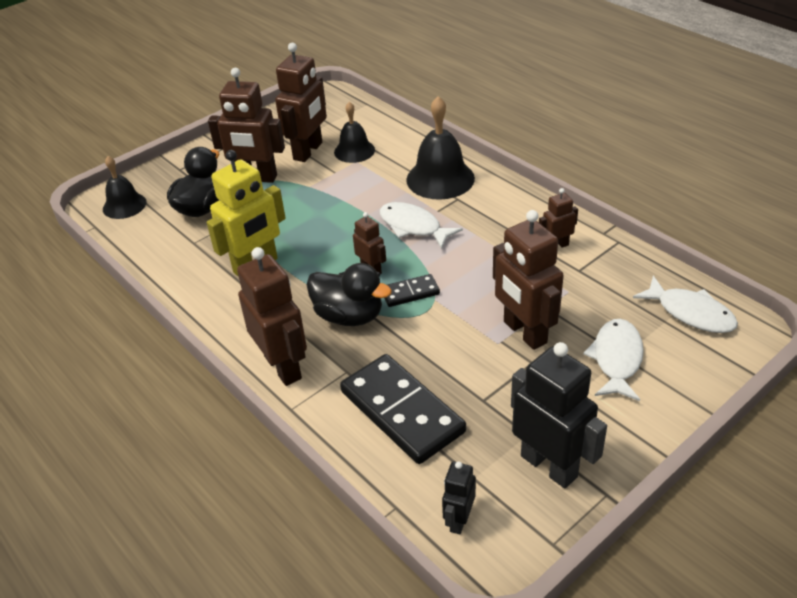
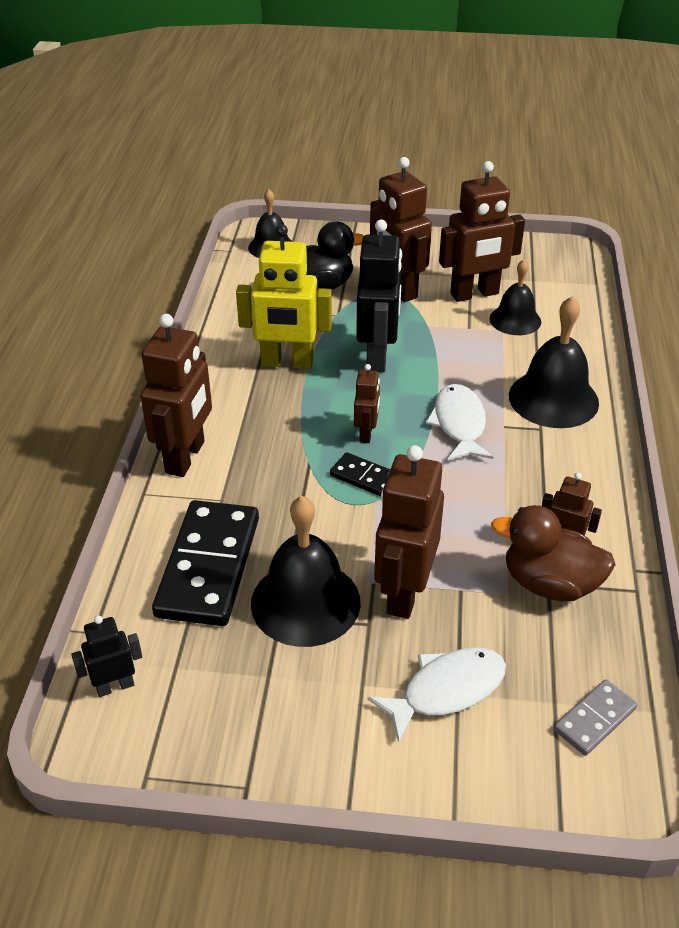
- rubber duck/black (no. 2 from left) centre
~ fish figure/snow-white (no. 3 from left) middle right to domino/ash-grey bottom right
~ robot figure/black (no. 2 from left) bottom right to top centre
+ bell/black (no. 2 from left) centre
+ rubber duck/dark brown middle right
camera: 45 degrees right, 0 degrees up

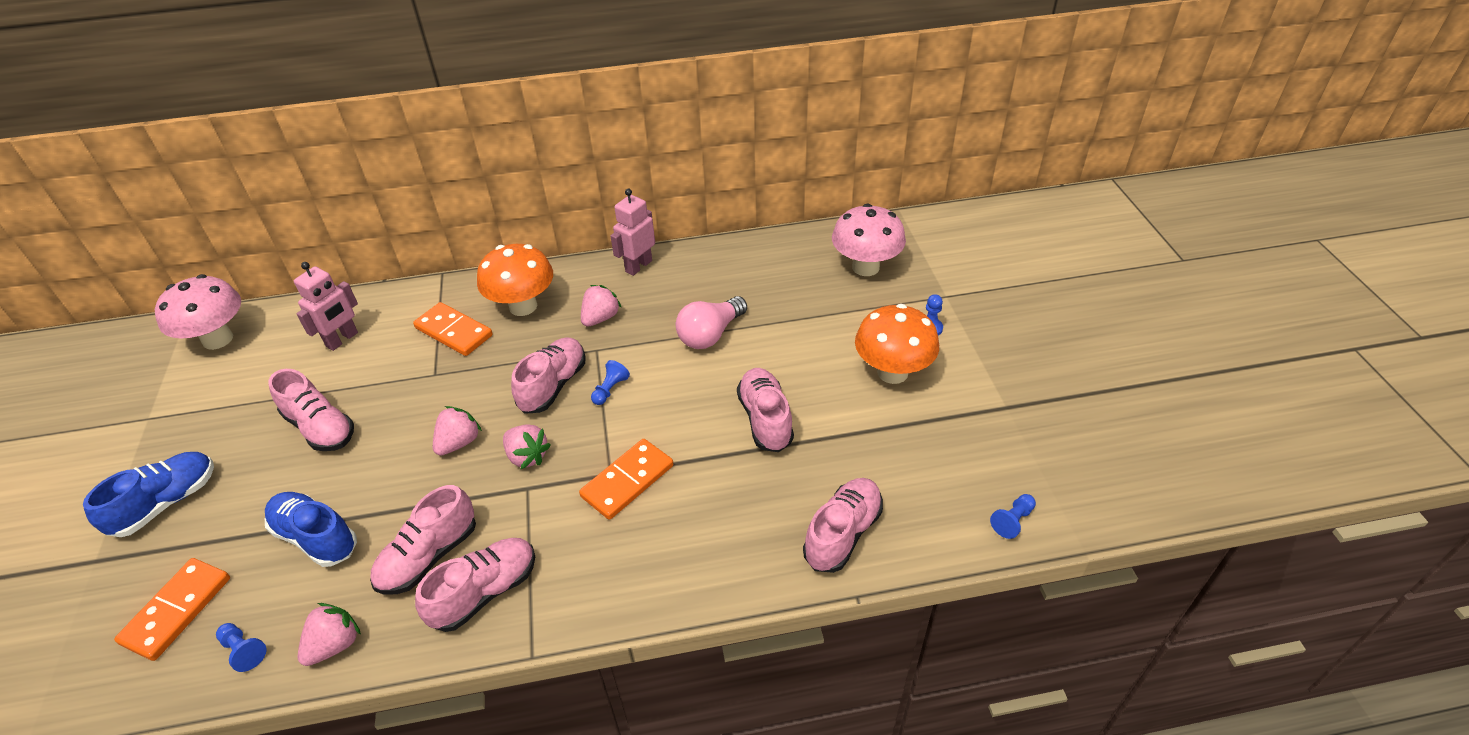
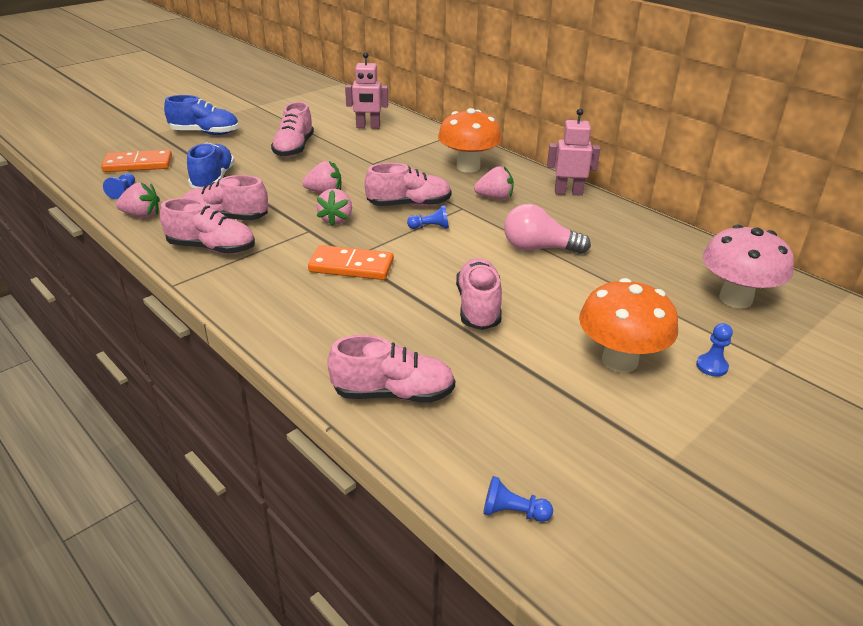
- toadstool/pink (no. 1 from left) middle left
- domino/bright orange (no. 2 from left) middle left
~ sneaker/pink (no. 5 from left in the first image) centre = centre 45 degrees counterclockwise
camera: 55 degrees right, 10 degrees down

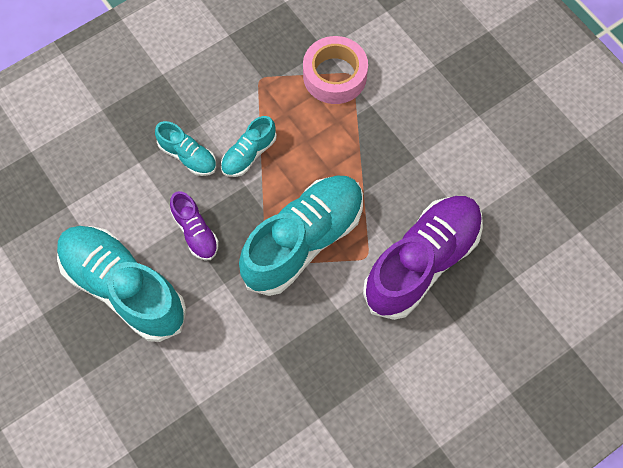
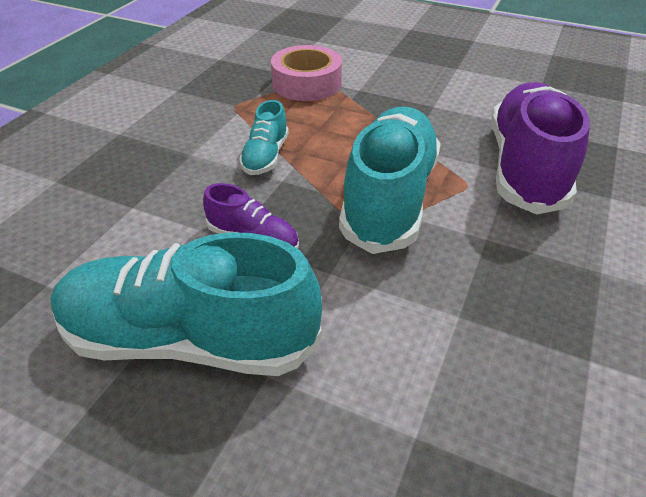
- sneaker/aqua (no. 2 from left) top left
camera: 30 degrees left, 25 degrees down

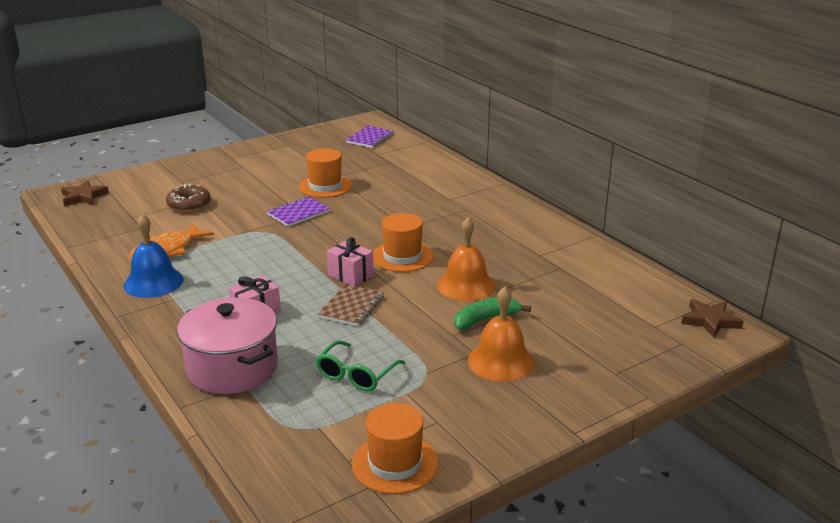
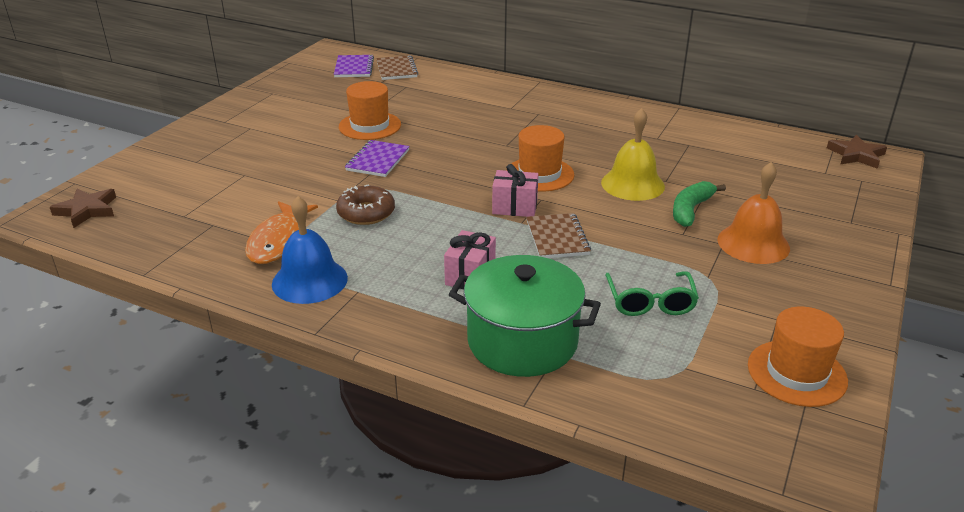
~ donut/dark brown middle left to centre
~ bell/bright orange (no. 1 from left) centre to bell/yellow top centre
~ stockpot/pink middle left to stockpot/emerald centre
+ notepad/dark brown (no. 1 from left) top centre
camera: 30 degrees left, 5 degrees up

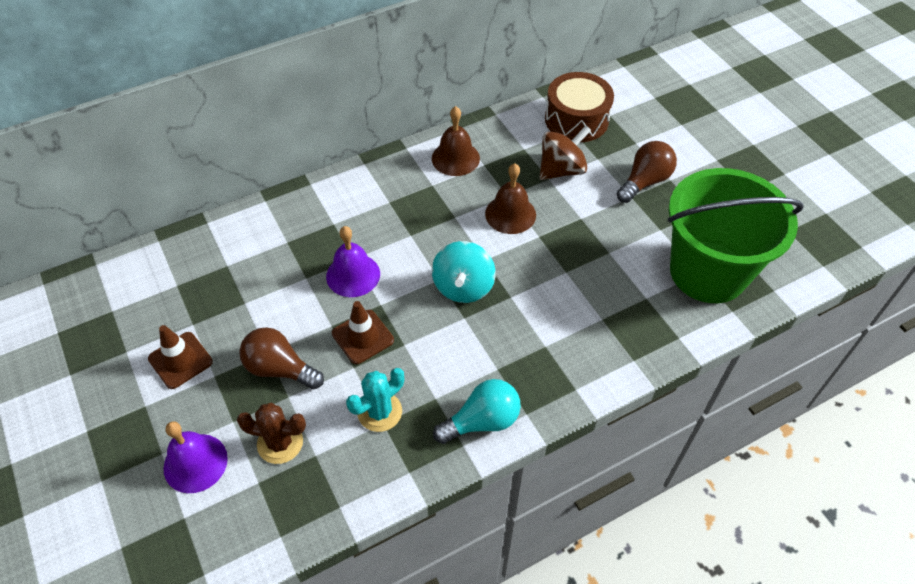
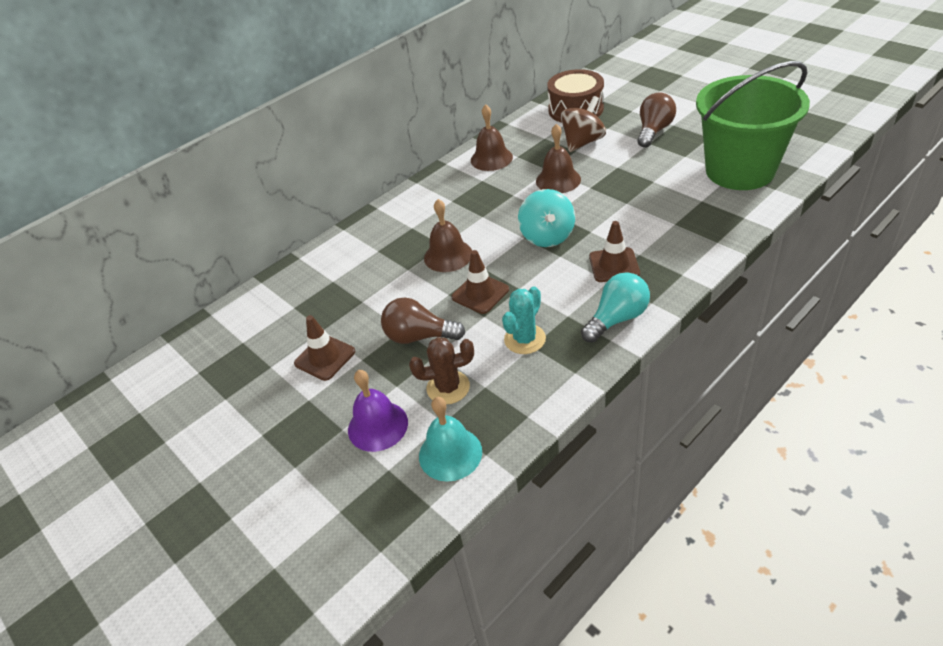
~ bell/purple (no. 2 from left) centre to bell/dark brown (no. 1 from left) centre
+ safety cone/dark brown (no. 3 from left) centre
+ bell/aqua bottom centre
camera: 10 degrees left, 10 degrees down

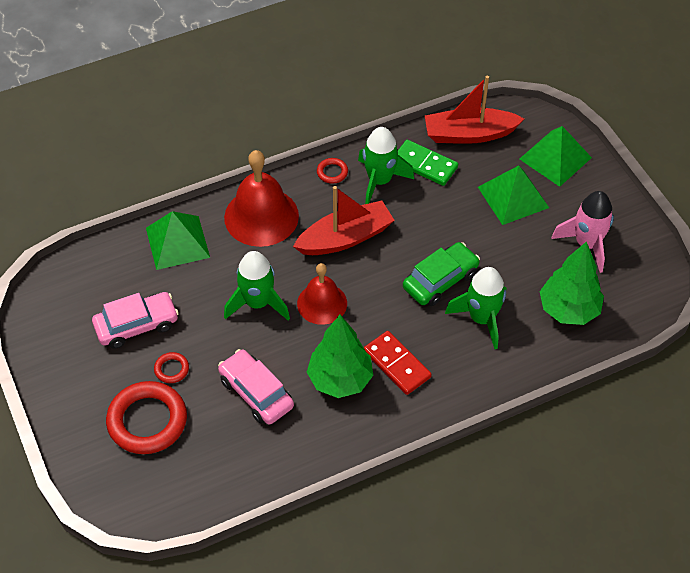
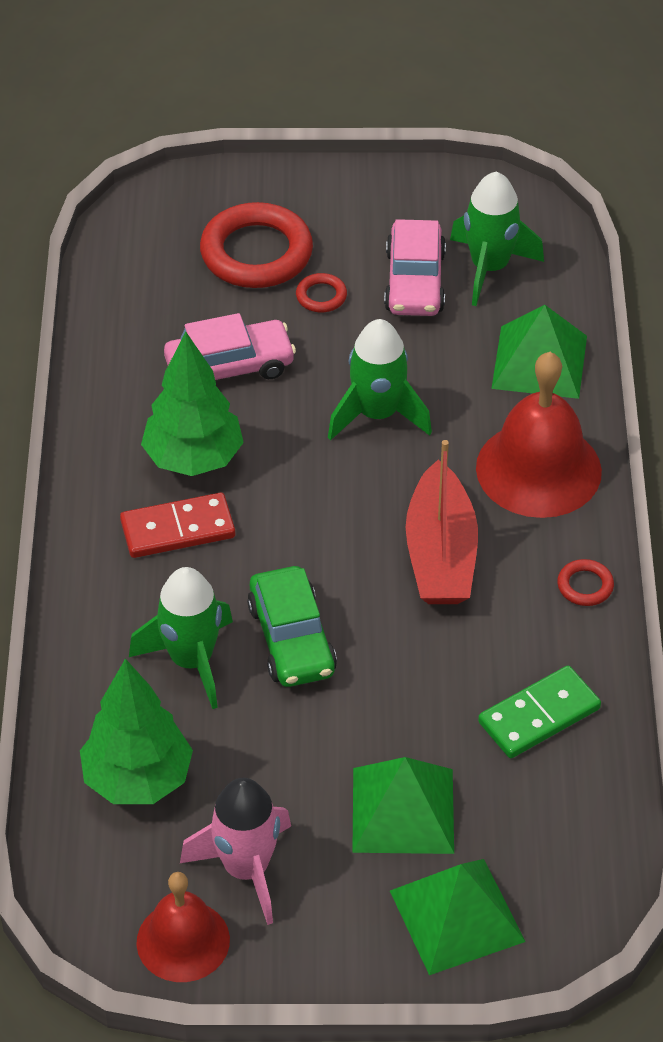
- toy boat/crimson (no. 2 from left) top right
~ spaceship/emerald (no. 2 from left in the first image) top centre to spaceship/emerald (no. 3 from left) top right
~ bell/crimson (no. 2 from left in the first image) centre to bell/crimson (no. 1 from left) bottom left
camera: 115 degrees right, 5 degrees down

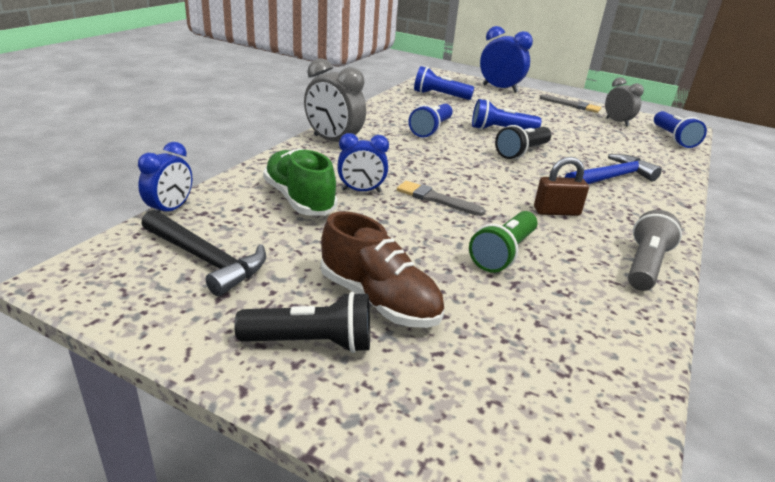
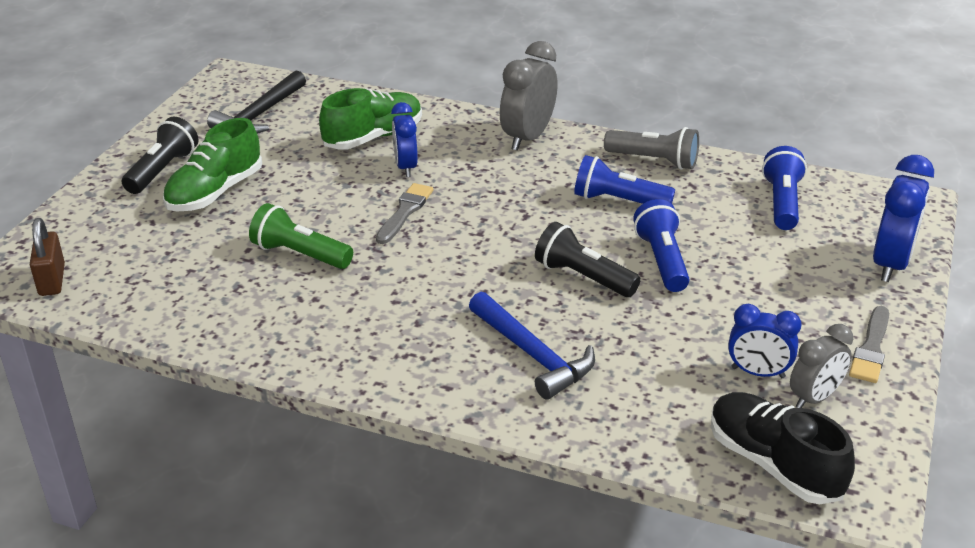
~ flashlight/cobalt (no. 4 from left) top right to sneaker/black bottom right
~ alarm clock/cobalt (no. 1 from left in the first image) middle left to alarm clock/cobalt (no. 2 from left) middle right
~ padlock/dark brown middle right to middle left
~ flashlight/ash-grey middle right to top right
~ sneaker/dark brown centre to sneaker/emerald (no. 1 from left) top left
~ flashlight/black (no. 1 from left) bottom centre = top left 150 degrees counterclockwise
camera: 85 degrees right, 5 degrees up

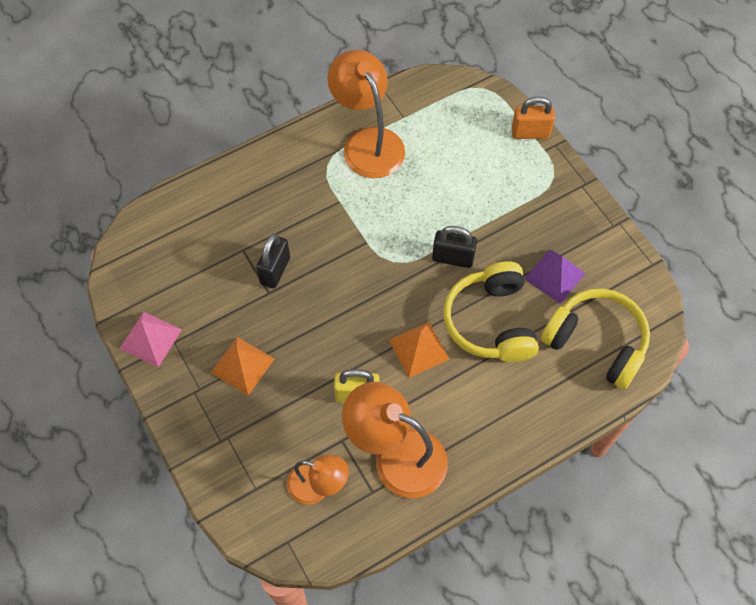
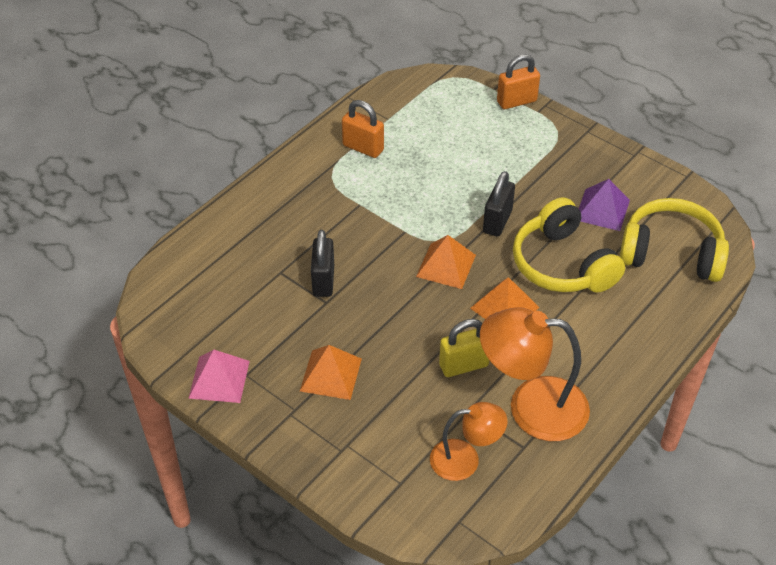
~ reading lamp/bright orange (no. 2 from left) top centre to padlock/bright orange (no. 1 from left) top centre
~ padlock/black (no. 2 from left) centre = centre 60 degrees counterclockwise
+ pyramid/bright orange (no. 2 from left) centre
camera: 20 degrees left, 15 degrees down

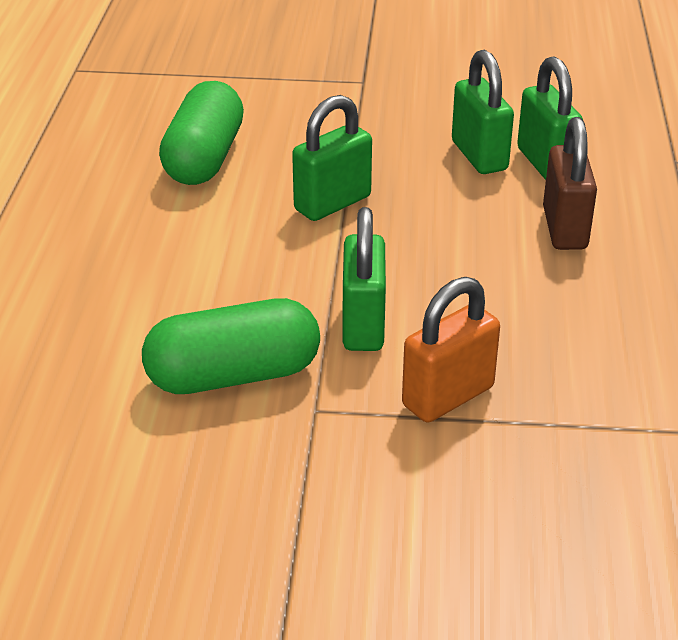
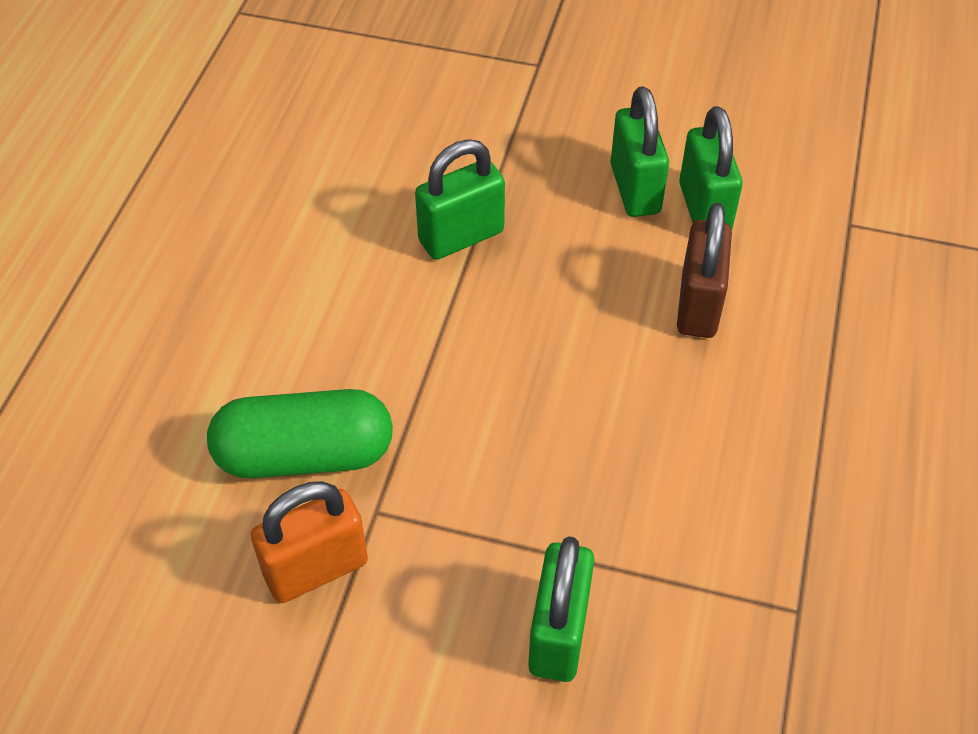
- pill/emerald (no. 1 from left) top left
~ padlock/emerald (no. 2 from left) centre to bottom centre
~ padlock/bright orange centre to bottom left
camera: 10 degrees right, 15 degrees up

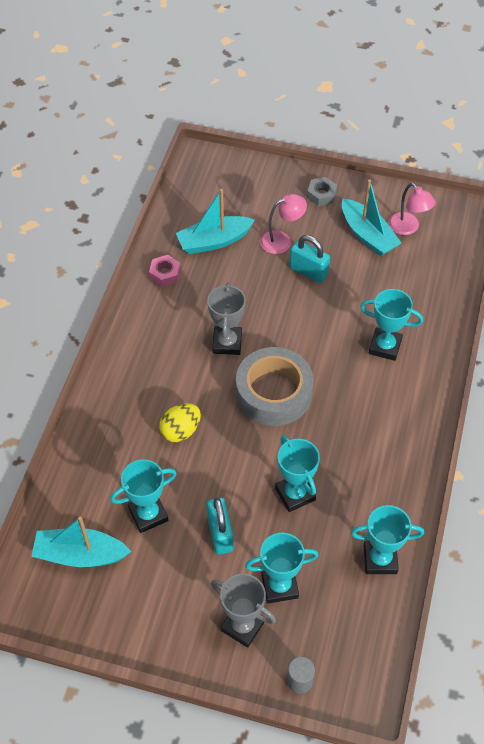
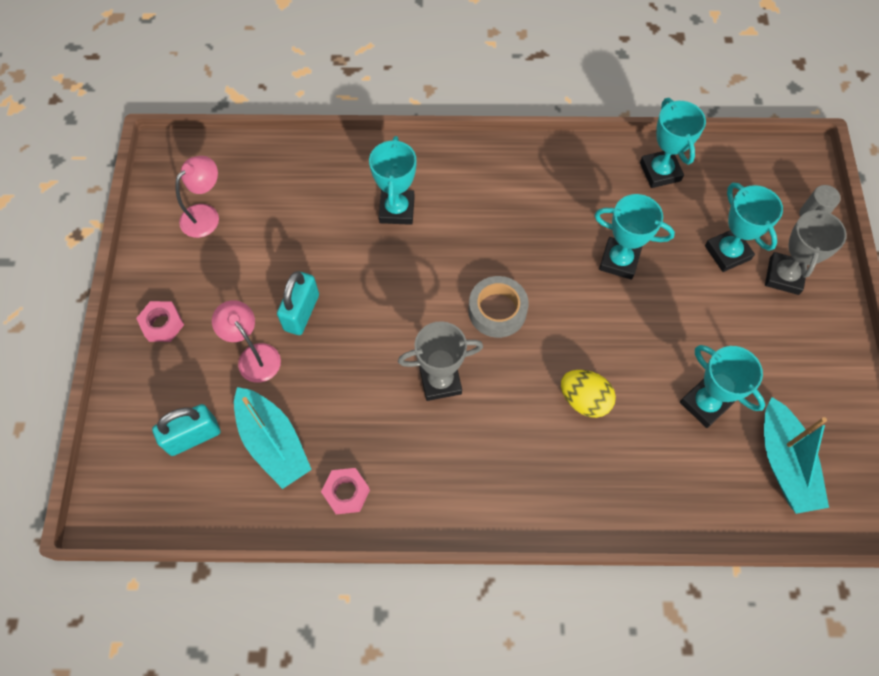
~ hex nut/ash-grey top centre to hex nut/pink (no. 1 from left) middle left
- toy boat/aqua (no. 3 from left) top right
~ roll of tape/ash-grey centre = centre x0.63
~ trophy/aqua (no. 3 from left in the first image) centre = middle right 60 degrees clockwise
~ padlock/aqua (no. 1 from left) bottom centre to middle left
camera: 105 degrees left, 10 degrees up

